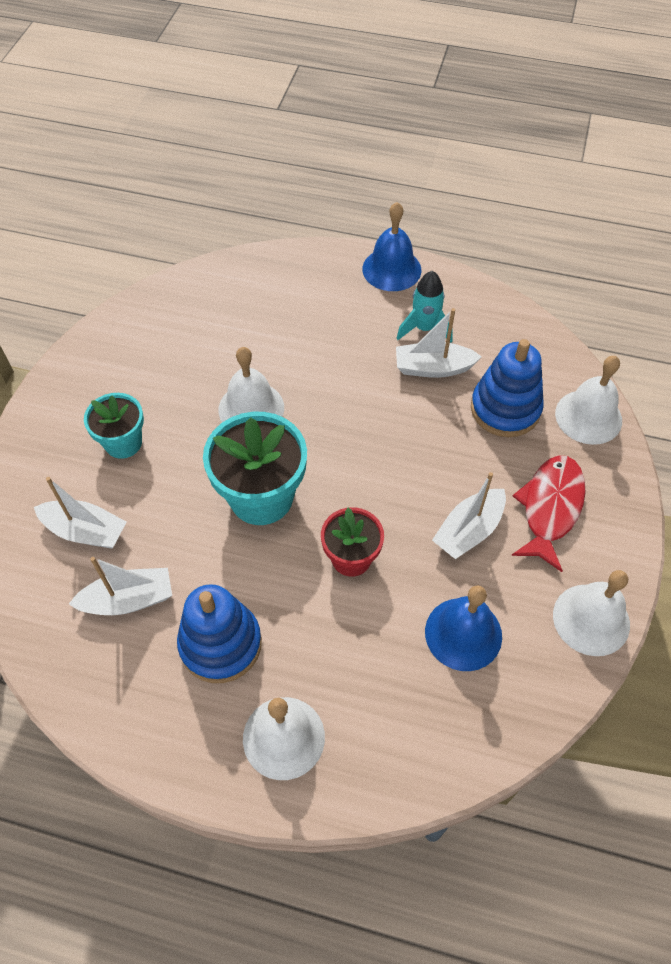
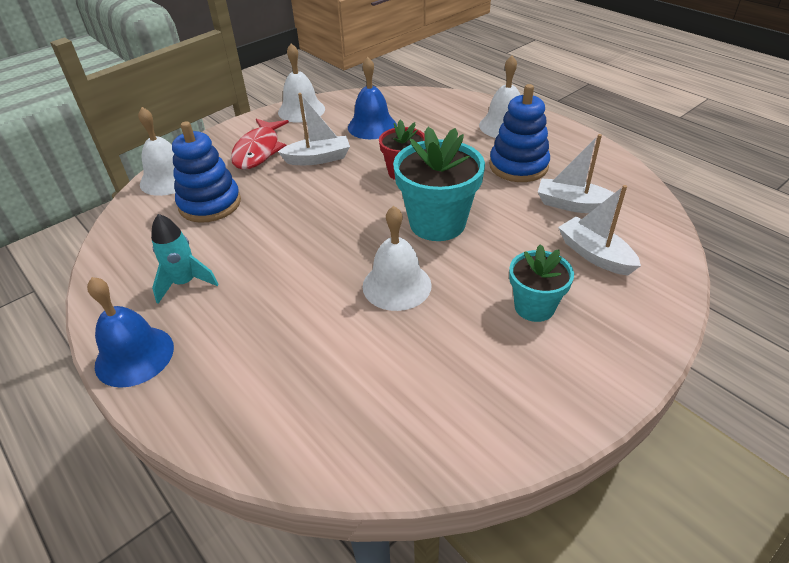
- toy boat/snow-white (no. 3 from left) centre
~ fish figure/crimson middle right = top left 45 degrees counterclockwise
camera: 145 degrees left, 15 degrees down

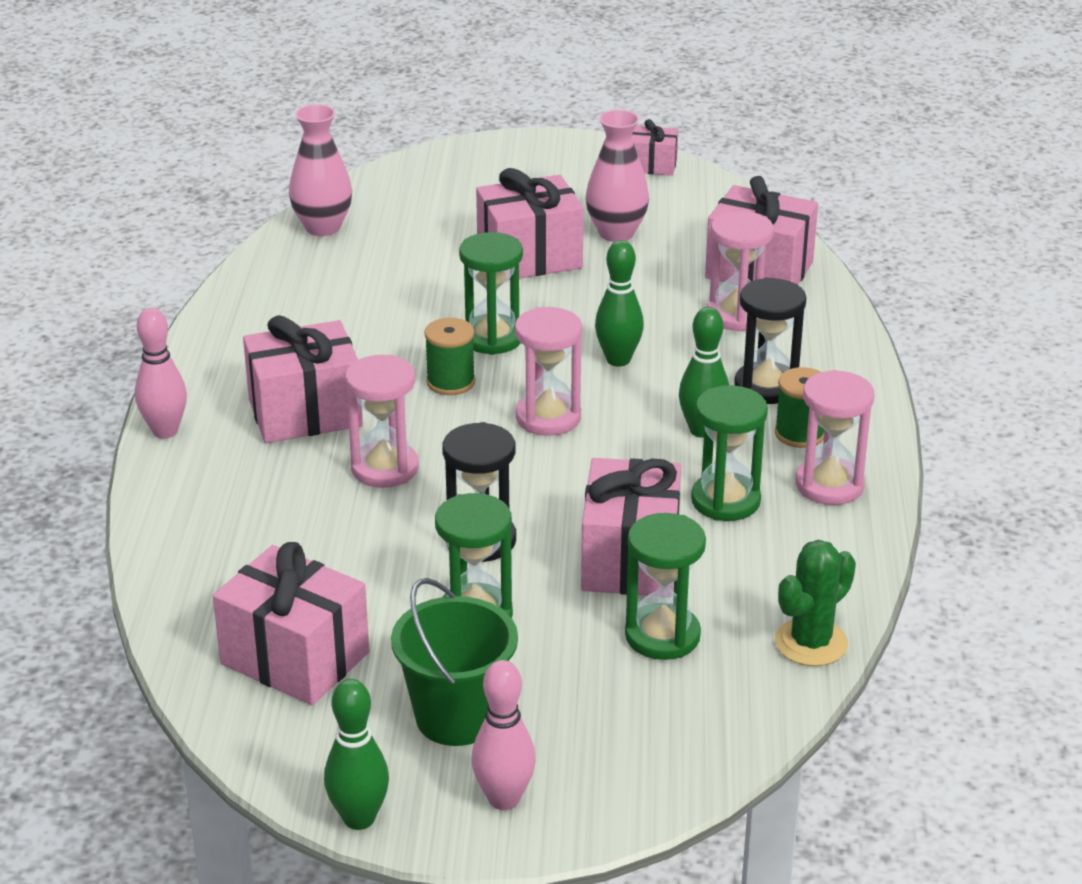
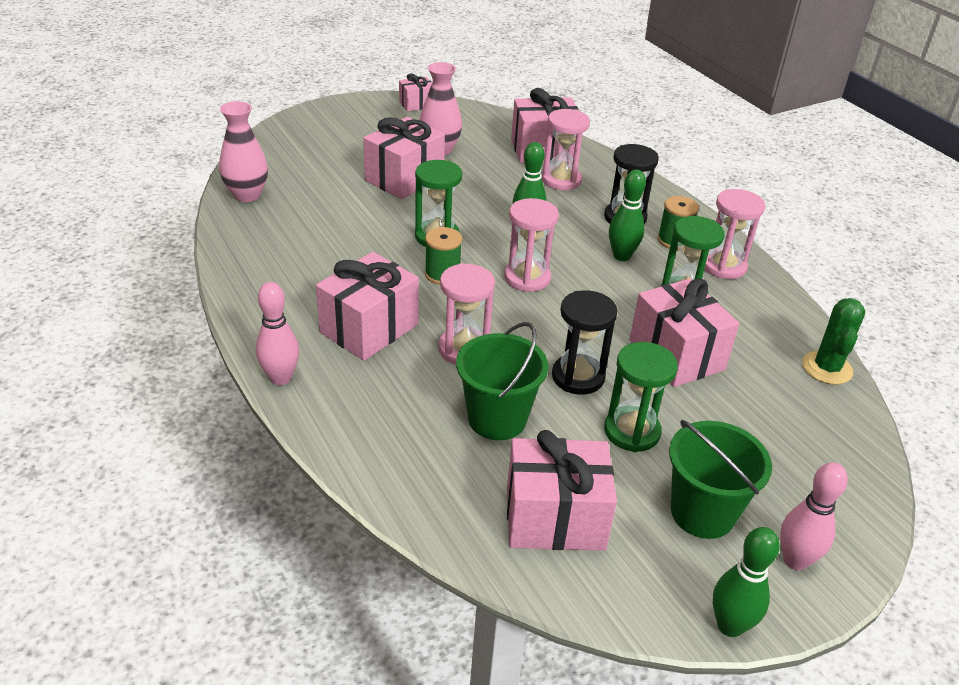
- sandglass/emerald (no. 3 from left) centre
+ pail/emerald (no. 1 from left) centre
camera: 35 degrees left, 5 degrees up

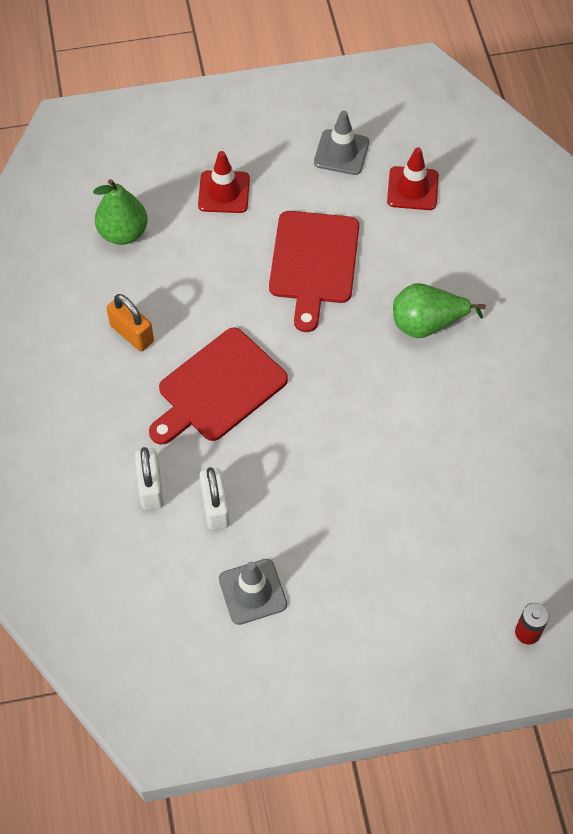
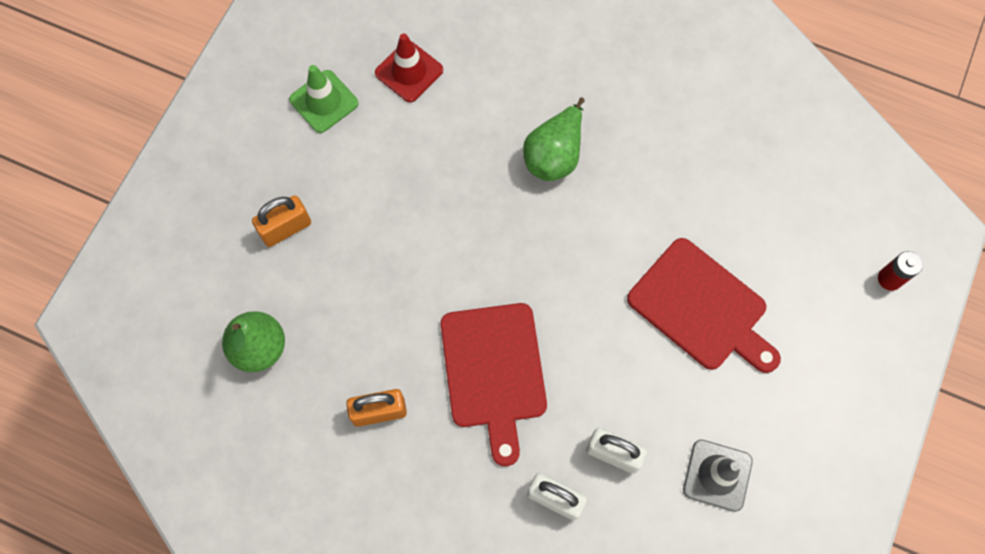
~ safety cone/ash-grey (no. 2 from left) top centre to safety cone/emerald top left
~ safety cone/crimson (no. 1 from left) top centre to padlock/bright orange (no. 1 from left) middle left
~ bread board/crimson (no. 2 from left) top centre to middle right
camera: 55 degrees left, 10 degrees up

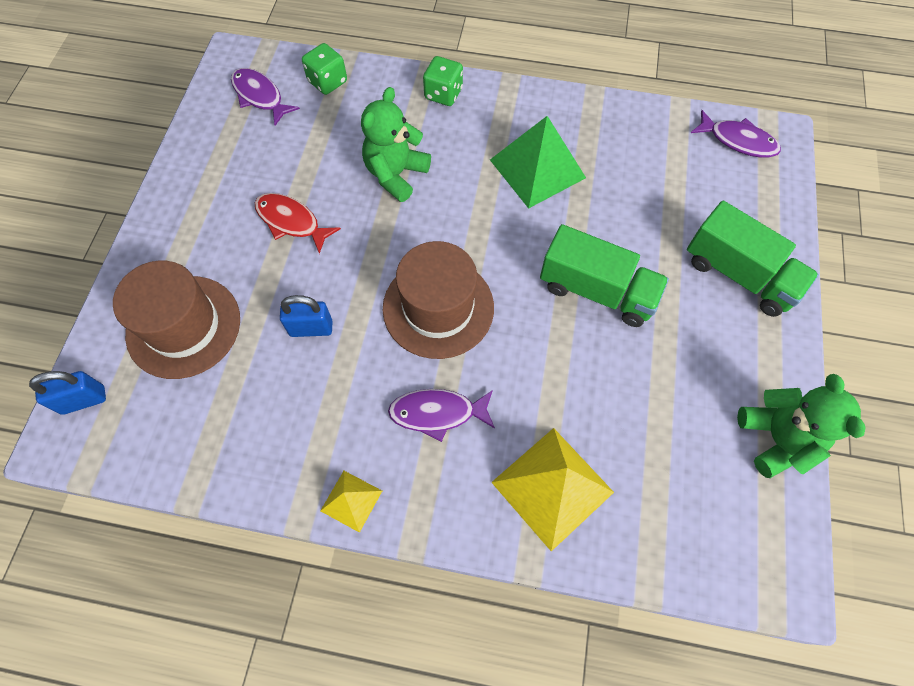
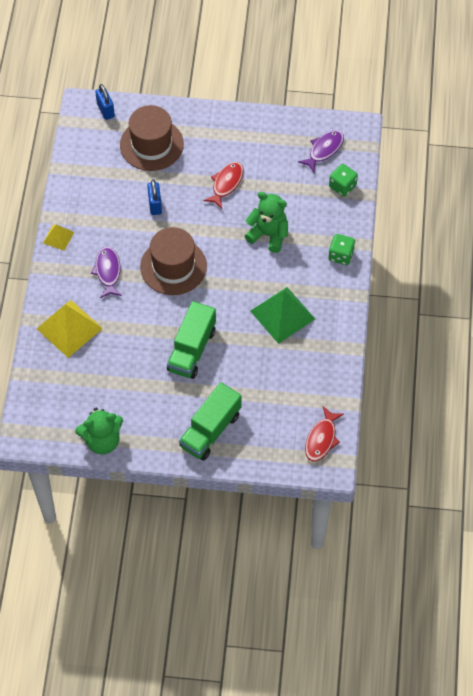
~ fish figure/purple (no. 3 from left) top right to fish figure/crimson (no. 2 from left) middle right
camera: 85 degrees right, 5 degrees down

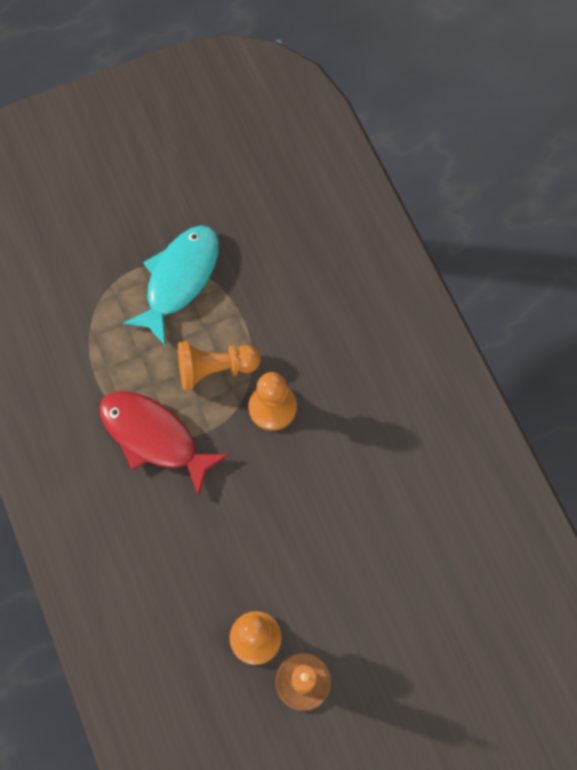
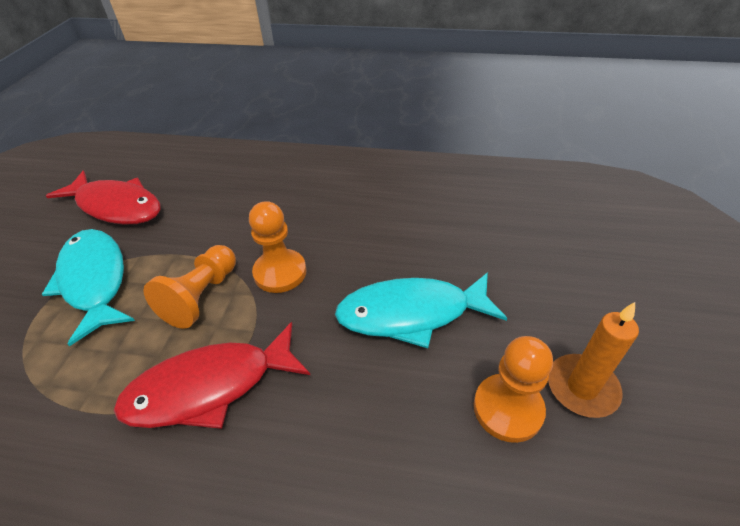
+ fish figure/crimson (no. 1 from left) middle left
+ fish figure/aqua (no. 2 from left) centre
camera: 55 degrees left, 25 degrees down

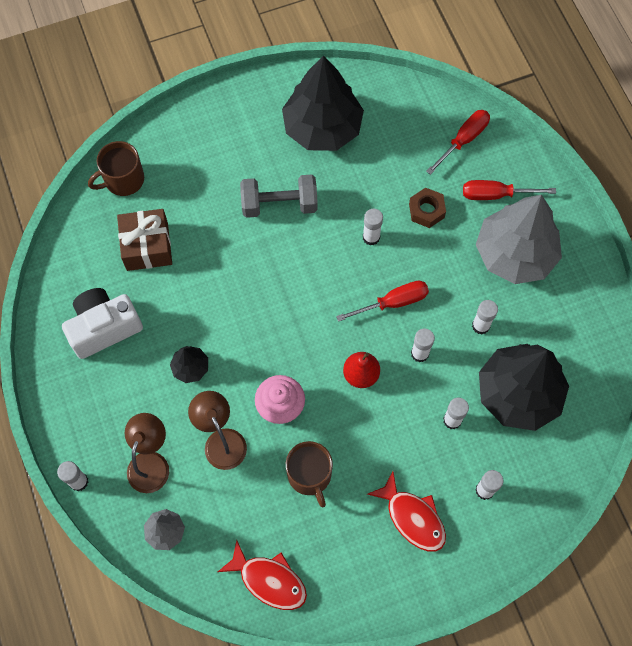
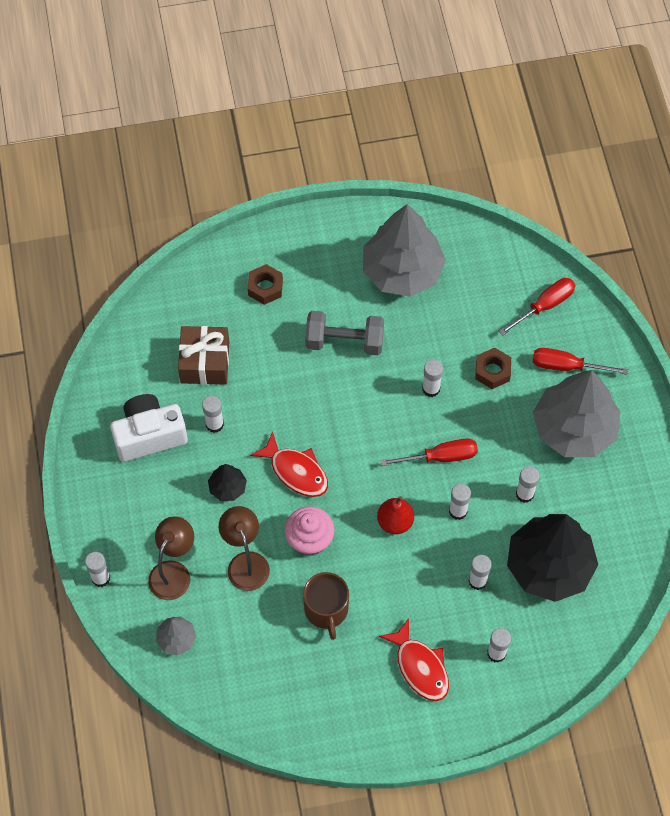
~ toy tree/black (no. 2 from left) top centre to toy tree/ash-grey (no. 2 from left) top centre
- coffee mug/dark brown (no. 1 from left) top left
~ fish figure/crimson (no. 1 from left) bottom centre to centre
+ hex nut/dark brown (no. 1 from left) centre
+ stick of glue/snow-white (no. 2 from left) middle left
camera: 10 degrees right, 5 degrees down

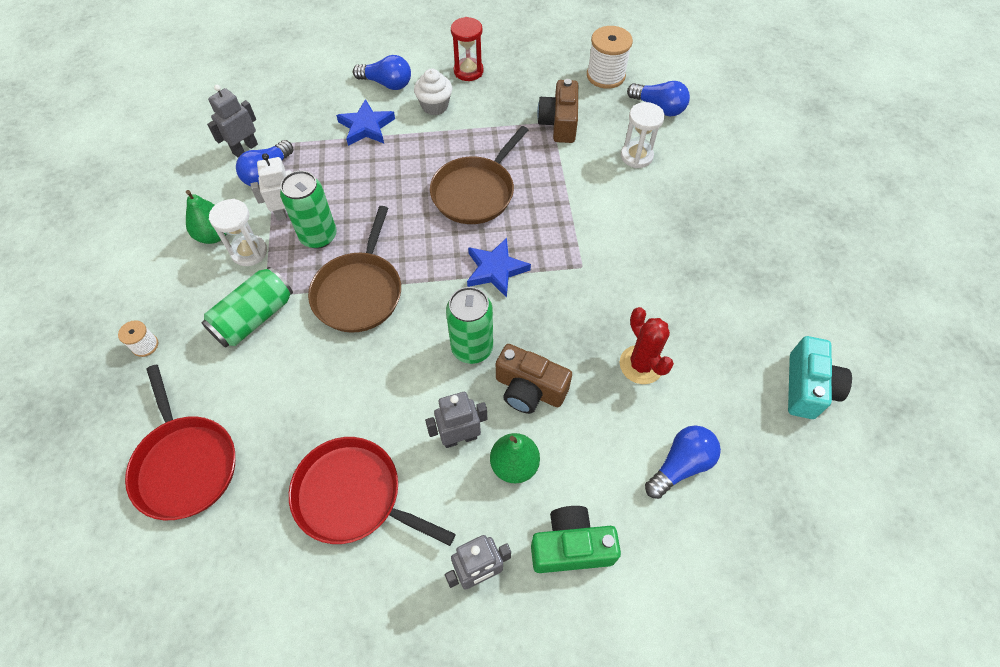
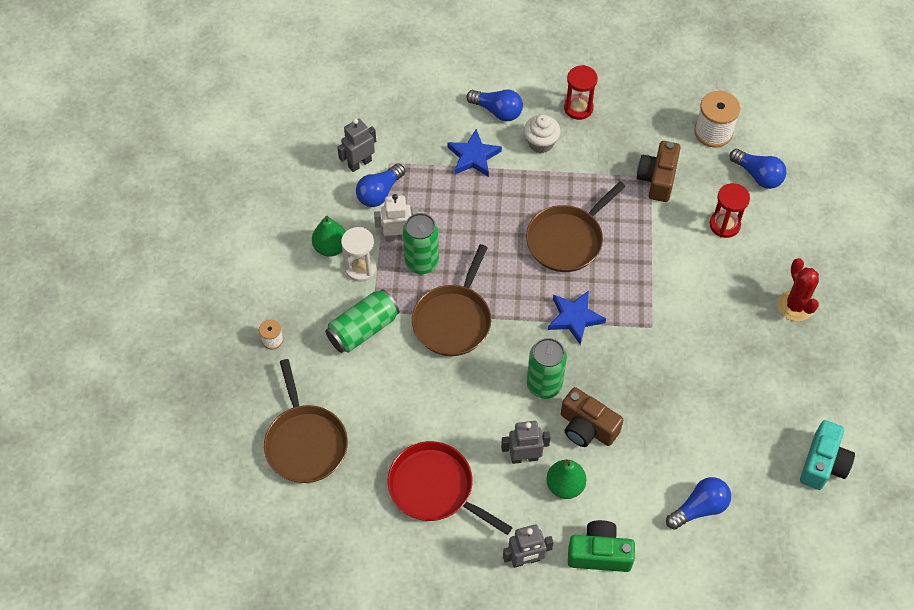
~ sandglass/snow-white (no. 2 from left) top centre to sandglass/crimson (no. 2 from left) middle right
~ prickly plant/crimson centre to middle right
~ skillet/crimson (no. 1 from left) middle left to skillet/dark brown (no. 1 from left) bottom centre
camera: 10 degrees right, 0 degrees up

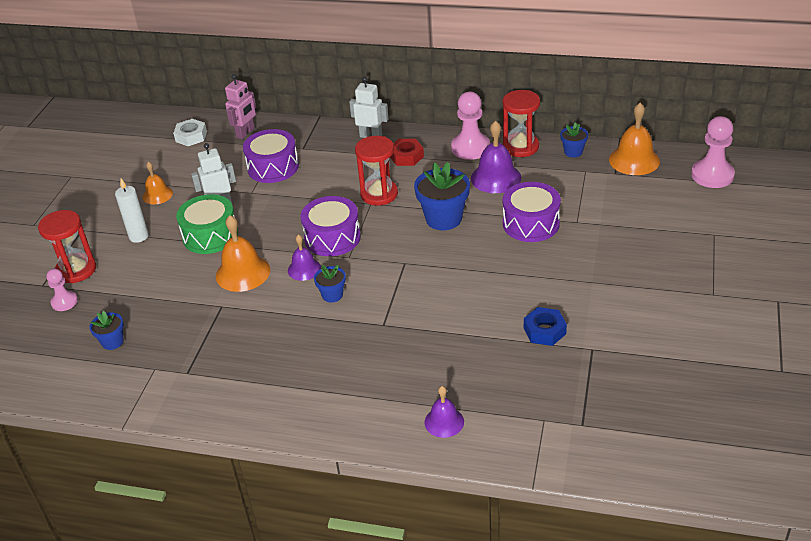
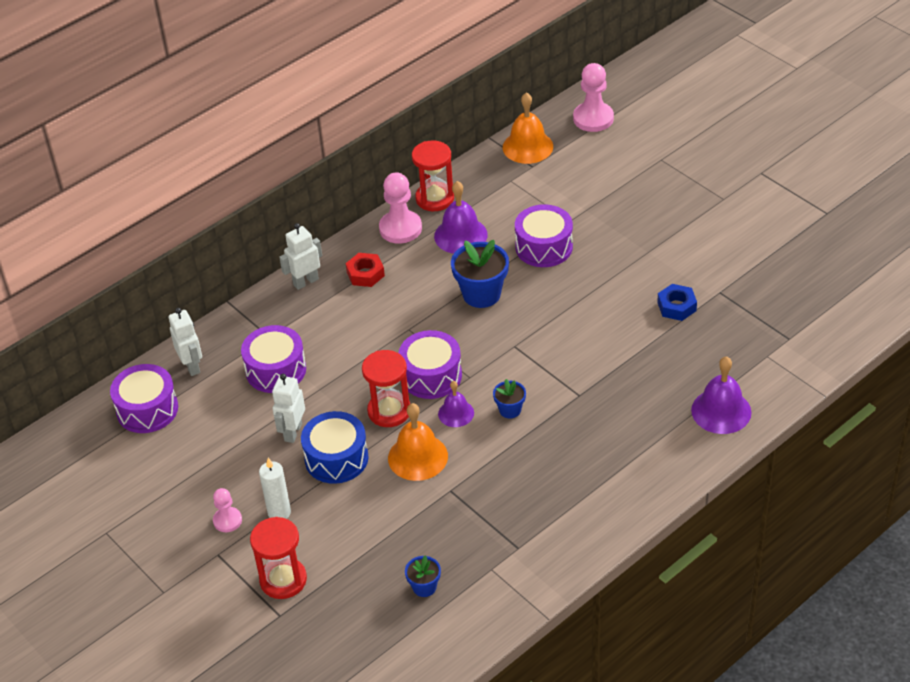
~ robot figure/pink top left to robot figure/snow-white (no. 1 from left) middle left
~ hex nut/snow-white top left to toy drum/purple (no. 1 from left) middle left
- potted plant/cobalt (no. 4 from left) top right
~ sandglass/crimson (no. 2 from left) top centre to centre
- bell/bright orange (no. 1 from left) middle left
~ toy drum/emerald middle left to toy drum/cobalt centre
~ pawn/pink (no. 1 from left) middle left to bottom left
~ bell/purple (no. 2 from left in the first image) bottom centre = middle right x1.63
camera: 55 degrees left, 5 degrees up

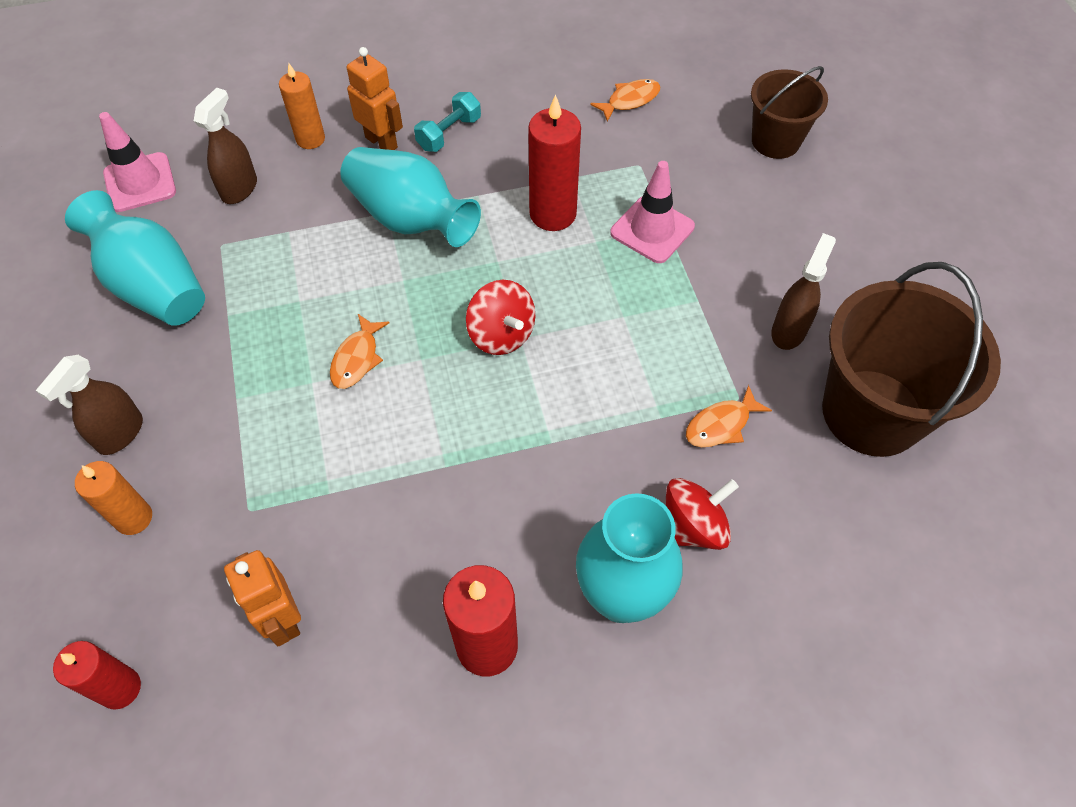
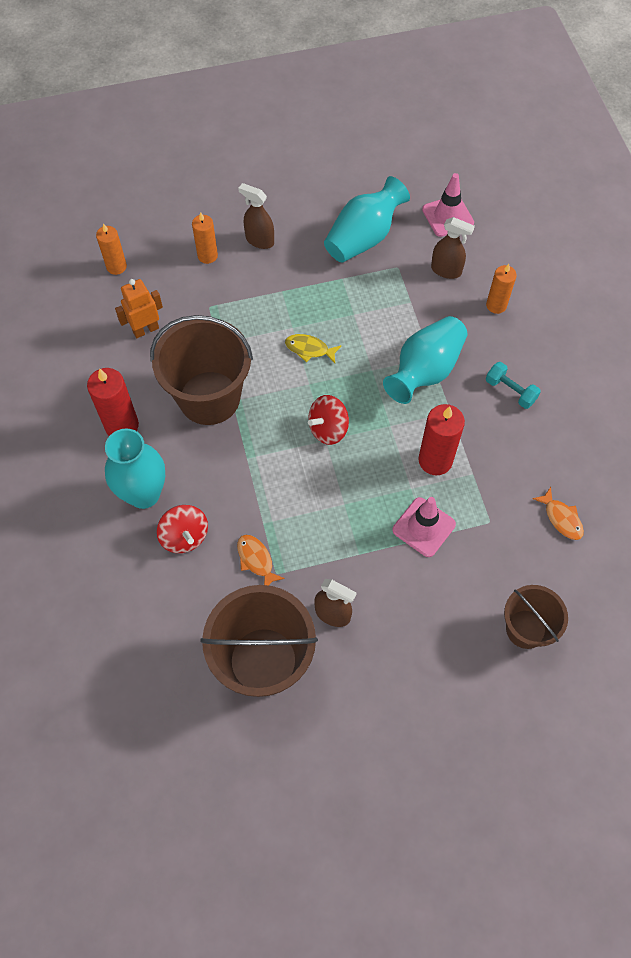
- robot figure/bright orange (no. 2 from left) top centre
~ fish figure/bright orange (no. 1 from left) centre to fish figure/yellow centre
~ candle/crimson (no. 1 from left) bottom left to candle/bright orange (no. 1 from left) top left
+ pail/dark brown (no. 1 from left) middle left
camera: 90 degrees right, 5 degrees up

